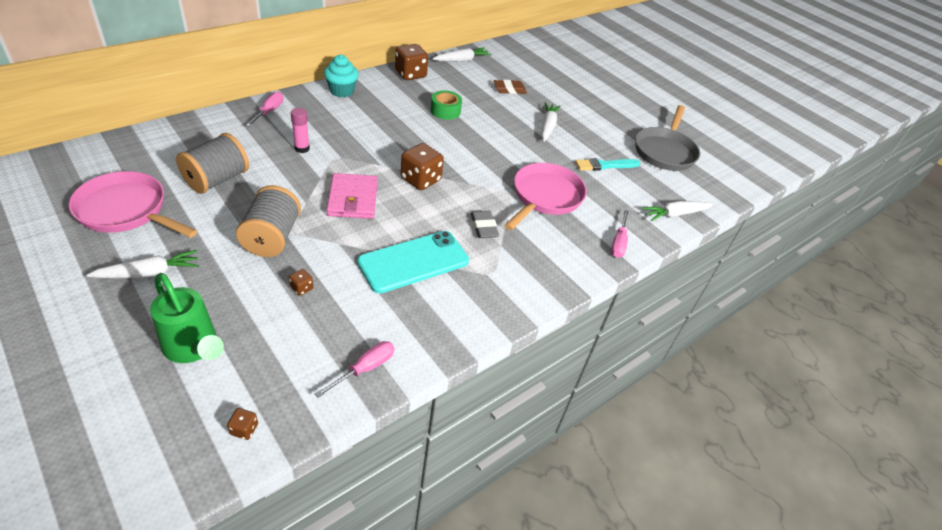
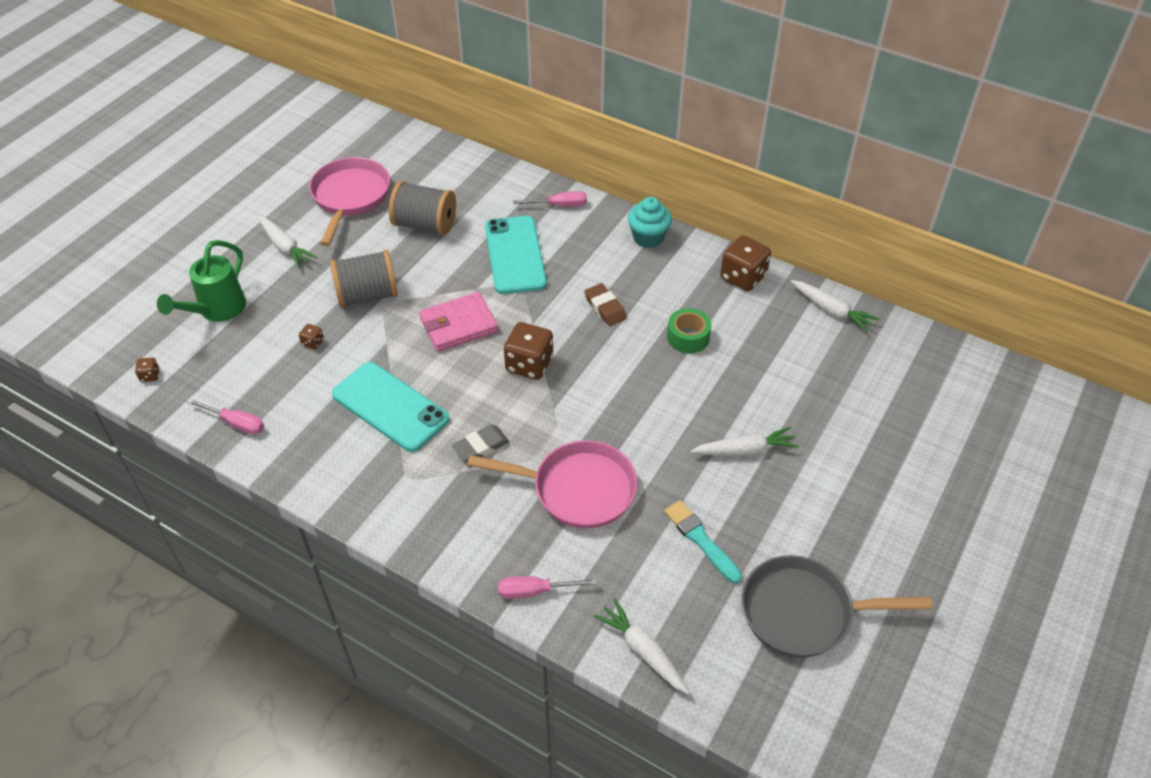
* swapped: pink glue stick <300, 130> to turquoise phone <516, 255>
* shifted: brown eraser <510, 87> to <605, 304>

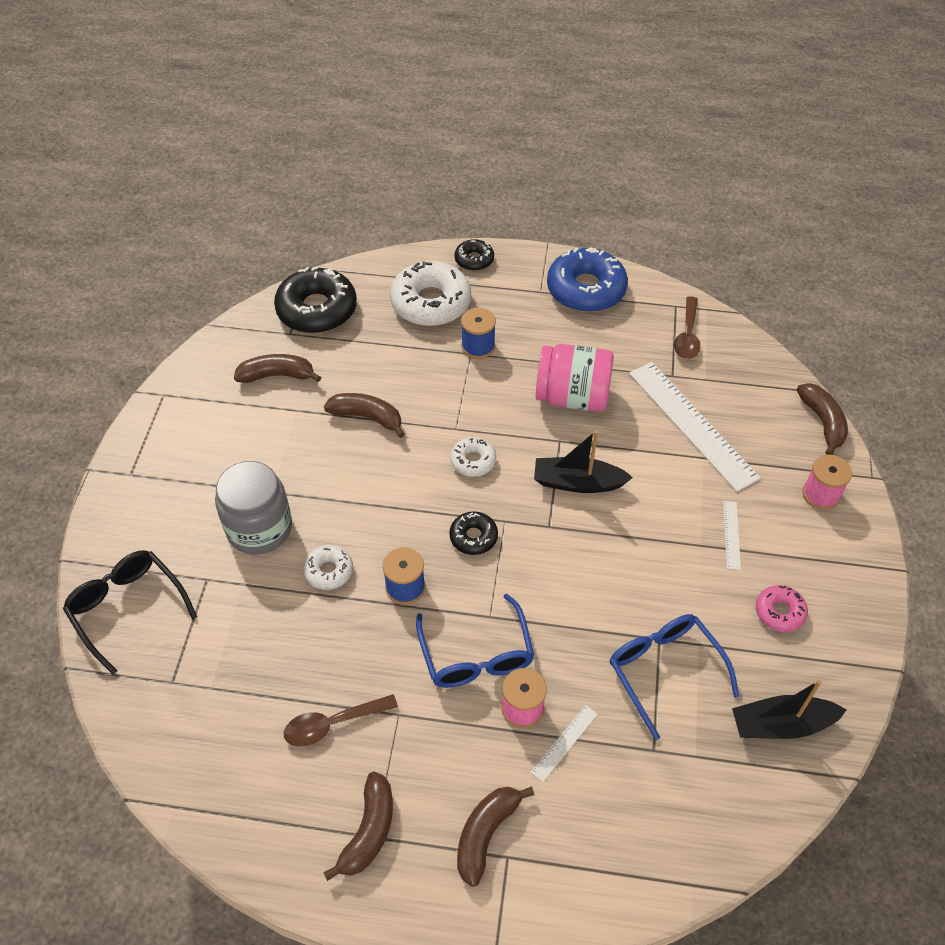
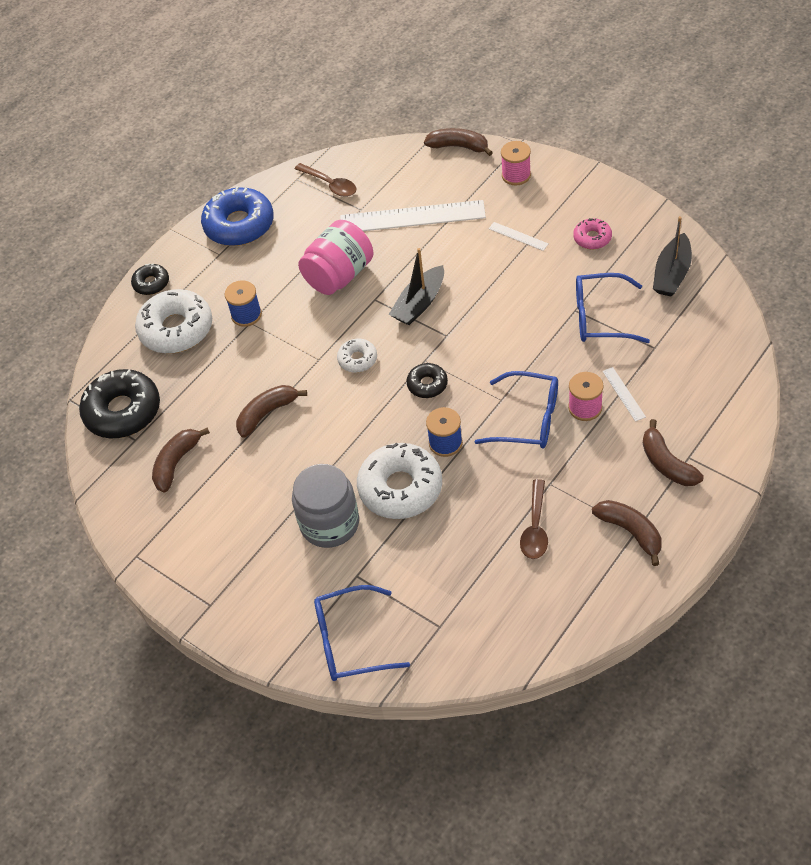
* repainted: black glasses <130, 612> to blue glasses <362, 633>
* scaled: white donut <328, 567> = <399, 481> x1.97

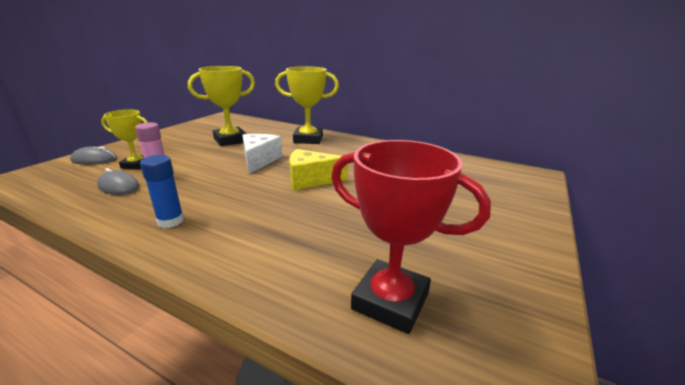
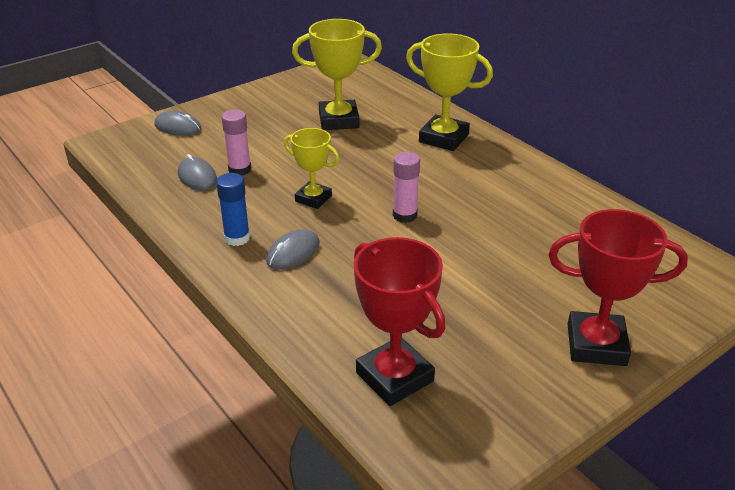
* new: grey mouse <293, 249>
* shifted: yellow trophy <124, 140> to <311, 168>
* swapped: yellow cheese <318, 169> to pink glue stick <406, 187>
* new: red trophy <618, 287>
* gone: white cheese <262, 154>

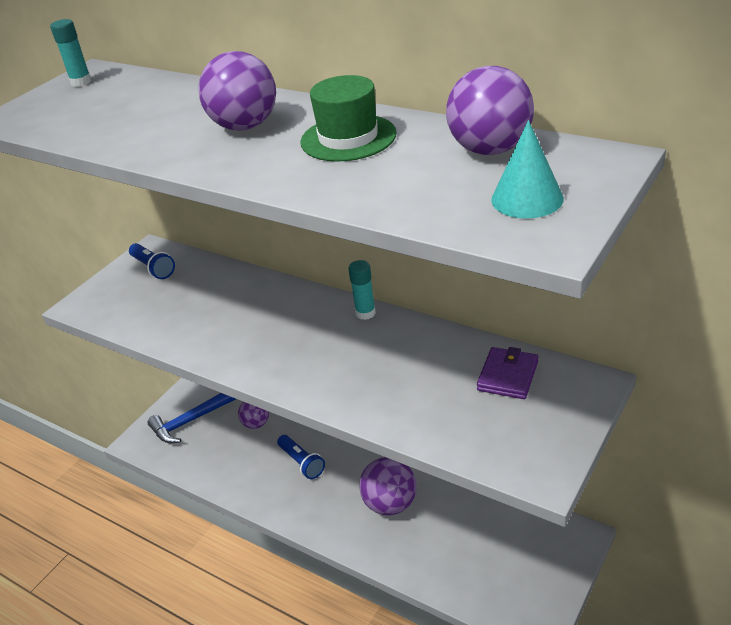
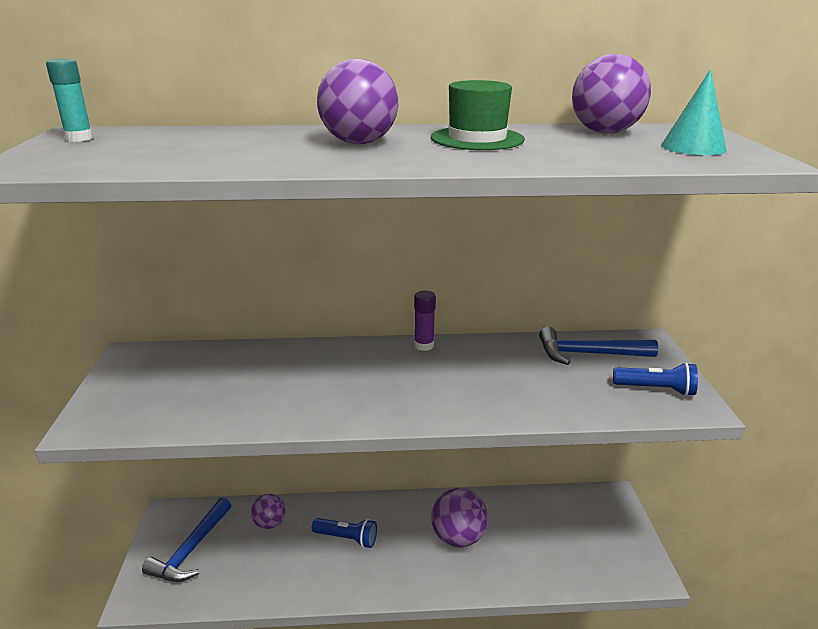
* repainted: turquoise glue stick <362, 290> to purple glue stick <425, 321>
* swapped: purple wallet <507, 373> to blue hammer <598, 346>
* shifted: blue flashlight <152, 261> to <655, 379>

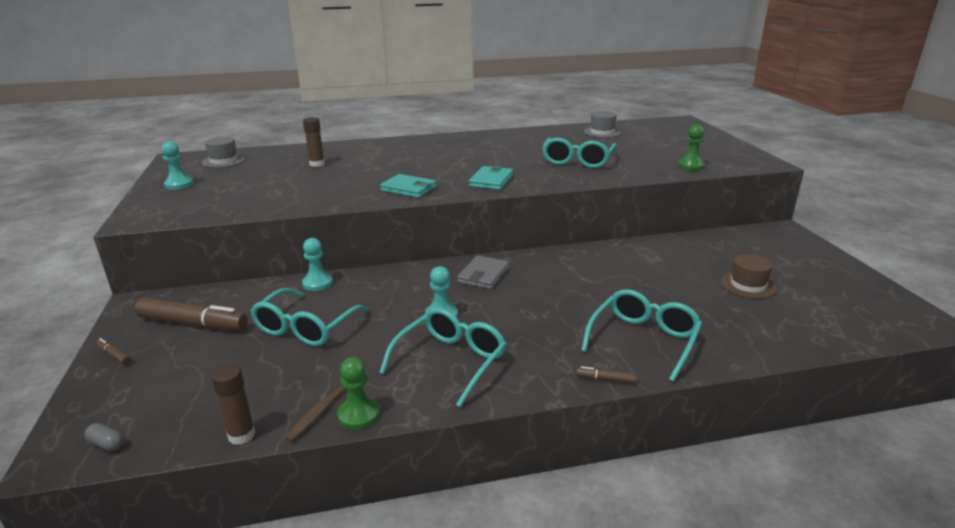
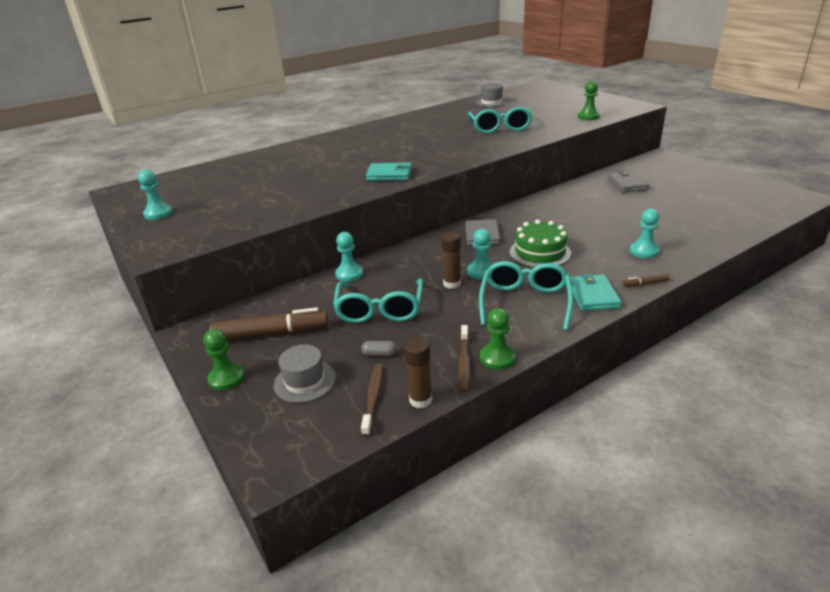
* swapped: brown marker <113, 351> to green pawn <224, 359>
* shifted: grey hat <223, 152> to <305, 374>
* shifted: grey capsule <104, 437> to <379, 348>
* new: brown toothbrush <372, 400>
* shifted: brown glue stick <314, 142> to <451, 260>
* new: green cake <540, 244>
* shifted: turquoise wallet <491, 177> to <596, 292>
* new: grey wallet <629, 181>
* swapped: turquoise glasses <641, 335> to turquoise pawn <644, 233>
* gone: brown hat <749, 276>

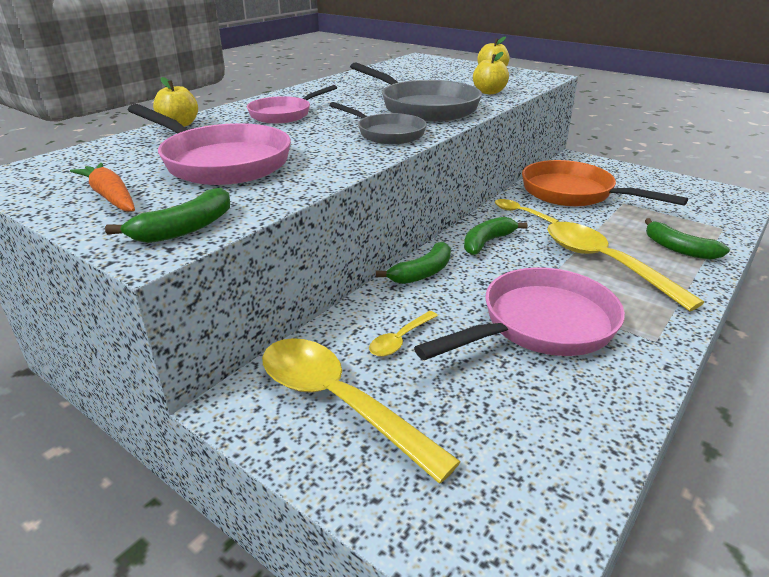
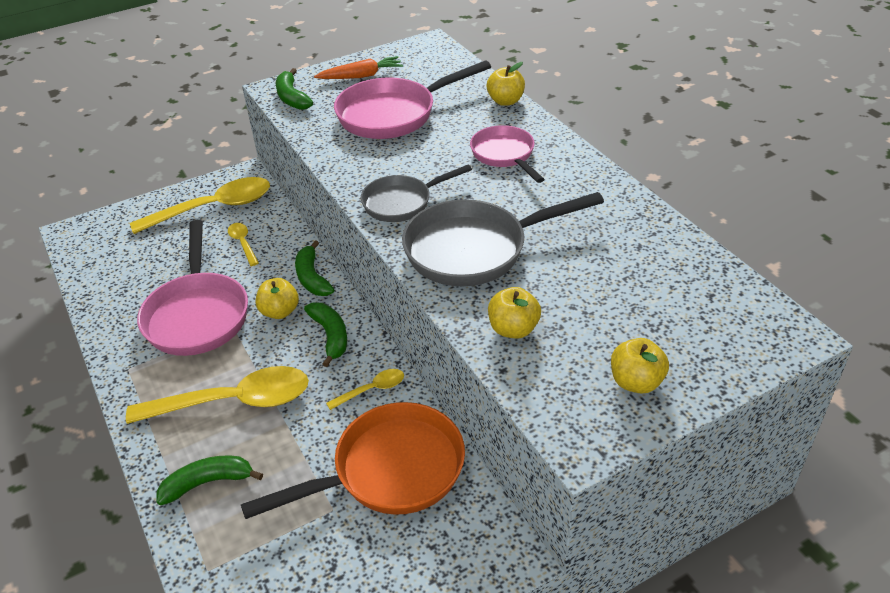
* new: yellow apple <277, 298>

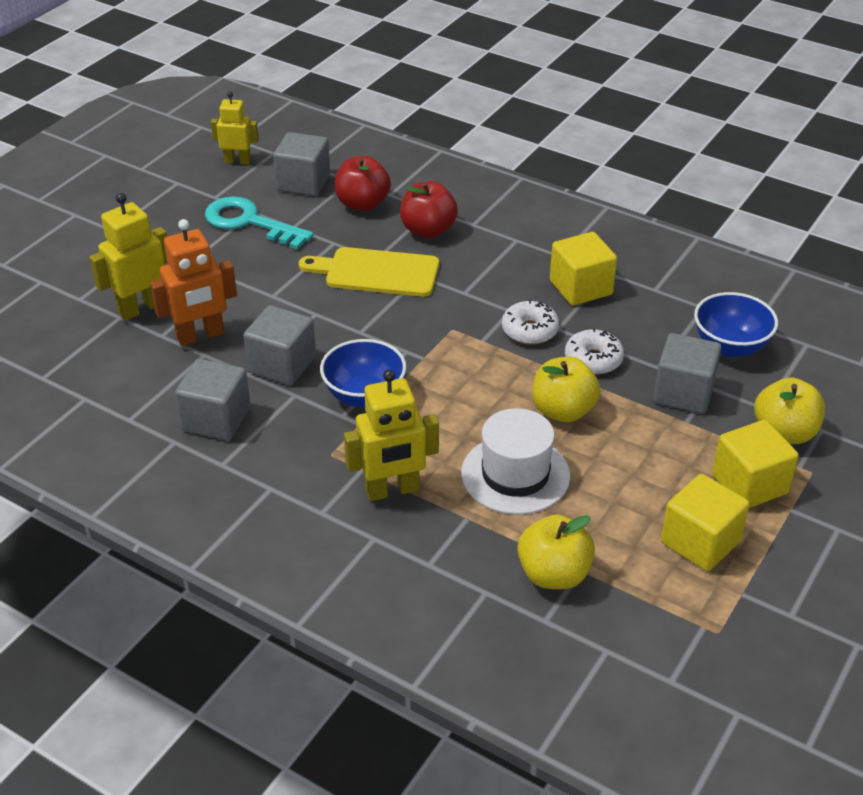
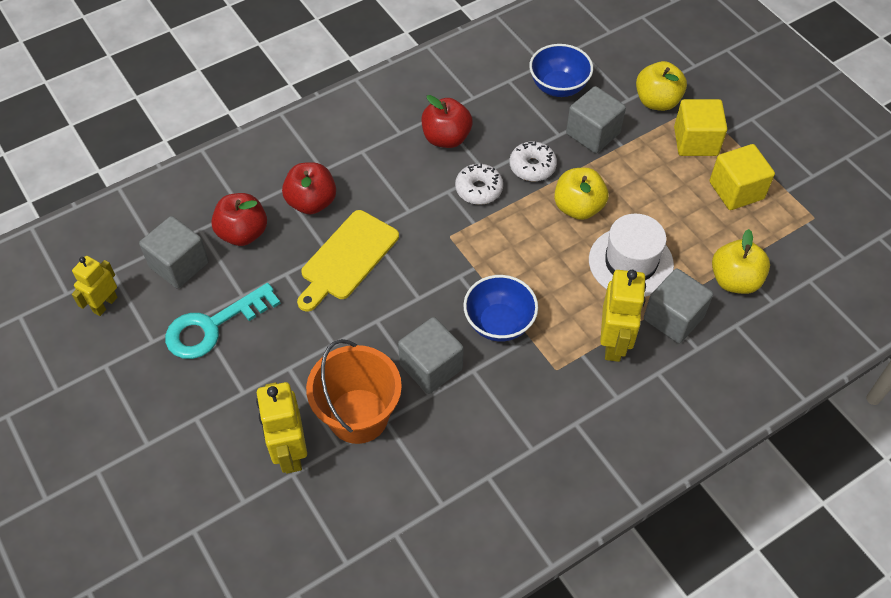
* swapped: orange robot <193, 282> to orange bucket <354, 391>
* swapped: yellow cube <583, 269> to red apple <447, 121>
* shifted: grey cube <212, 399> to <678, 306>

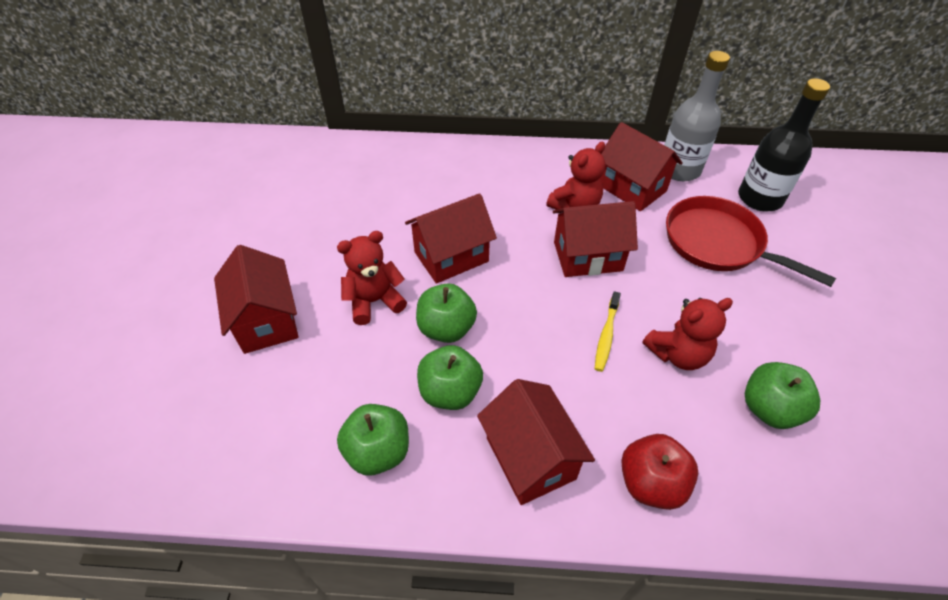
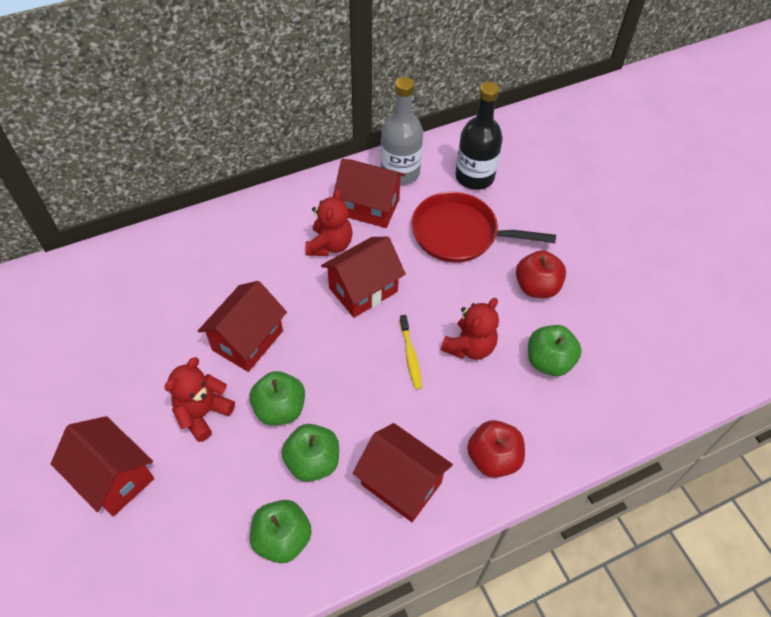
* new: red apple <541, 274>

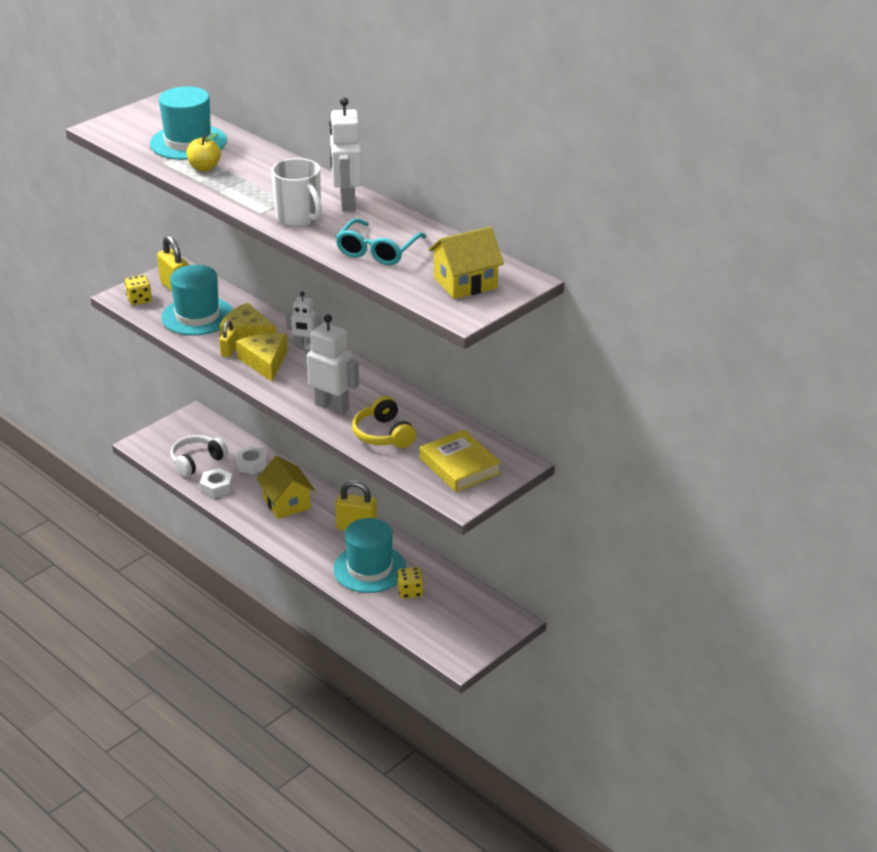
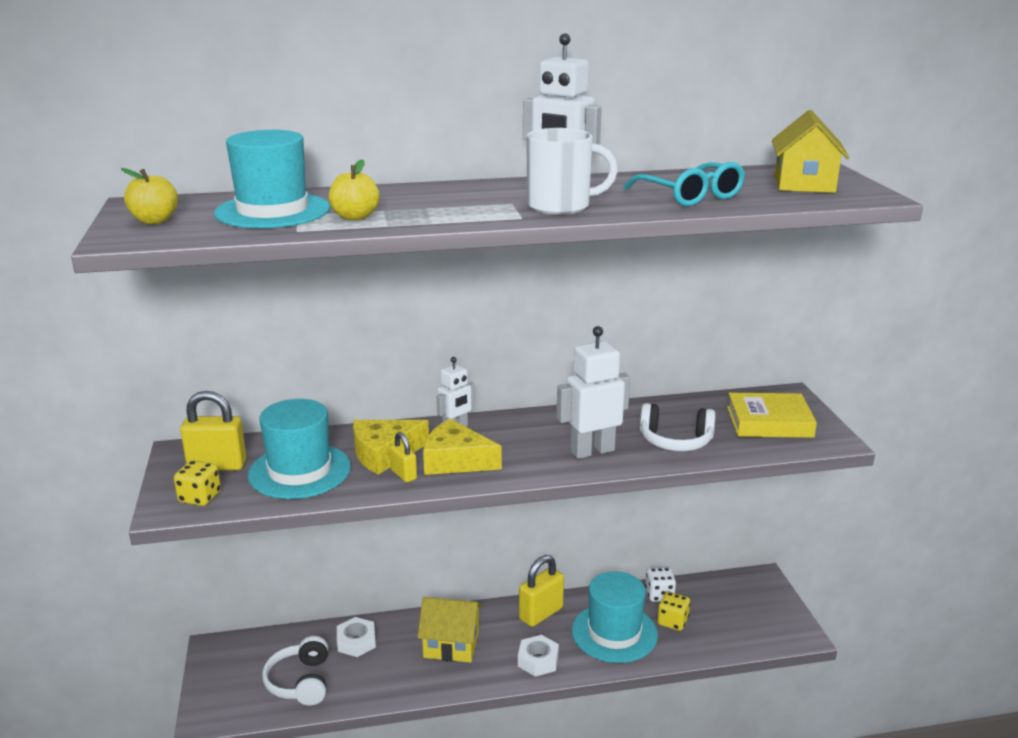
* new: yellow apple <149, 196>
* shifted: white nut <216, 483> to <538, 656>
* repainted: yellow headphones <384, 422> to white headphones <678, 427>
* new: white dice <660, 584>

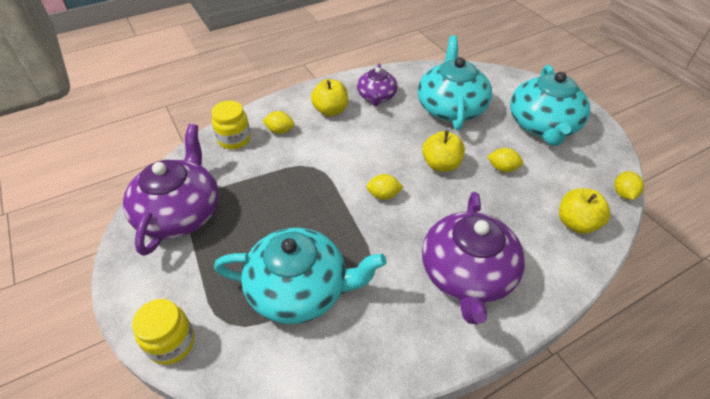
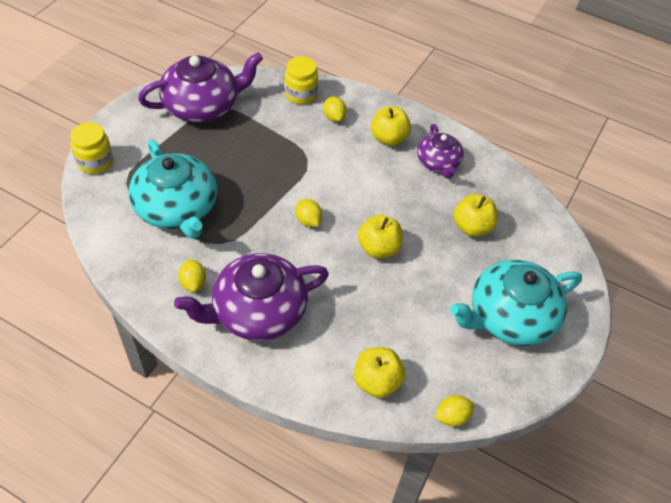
* shifted: yellow lemon <505, 160> to <192, 275>
* rotated: purple teapot <377, 85> = <440, 151> 75 degrees counterclockwise
* swapped: turquoise teapot <455, 82> to yellow apple <475, 215>

